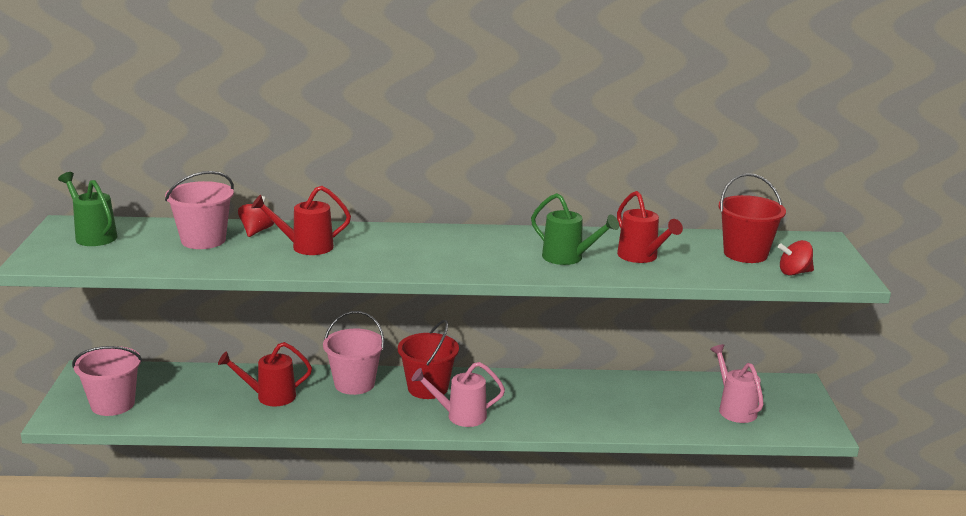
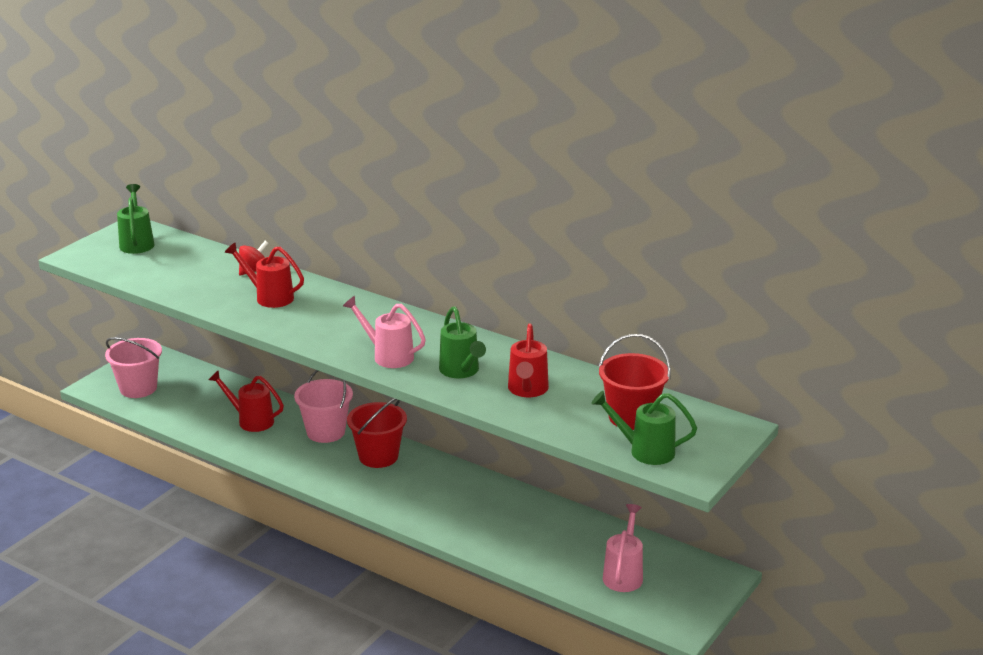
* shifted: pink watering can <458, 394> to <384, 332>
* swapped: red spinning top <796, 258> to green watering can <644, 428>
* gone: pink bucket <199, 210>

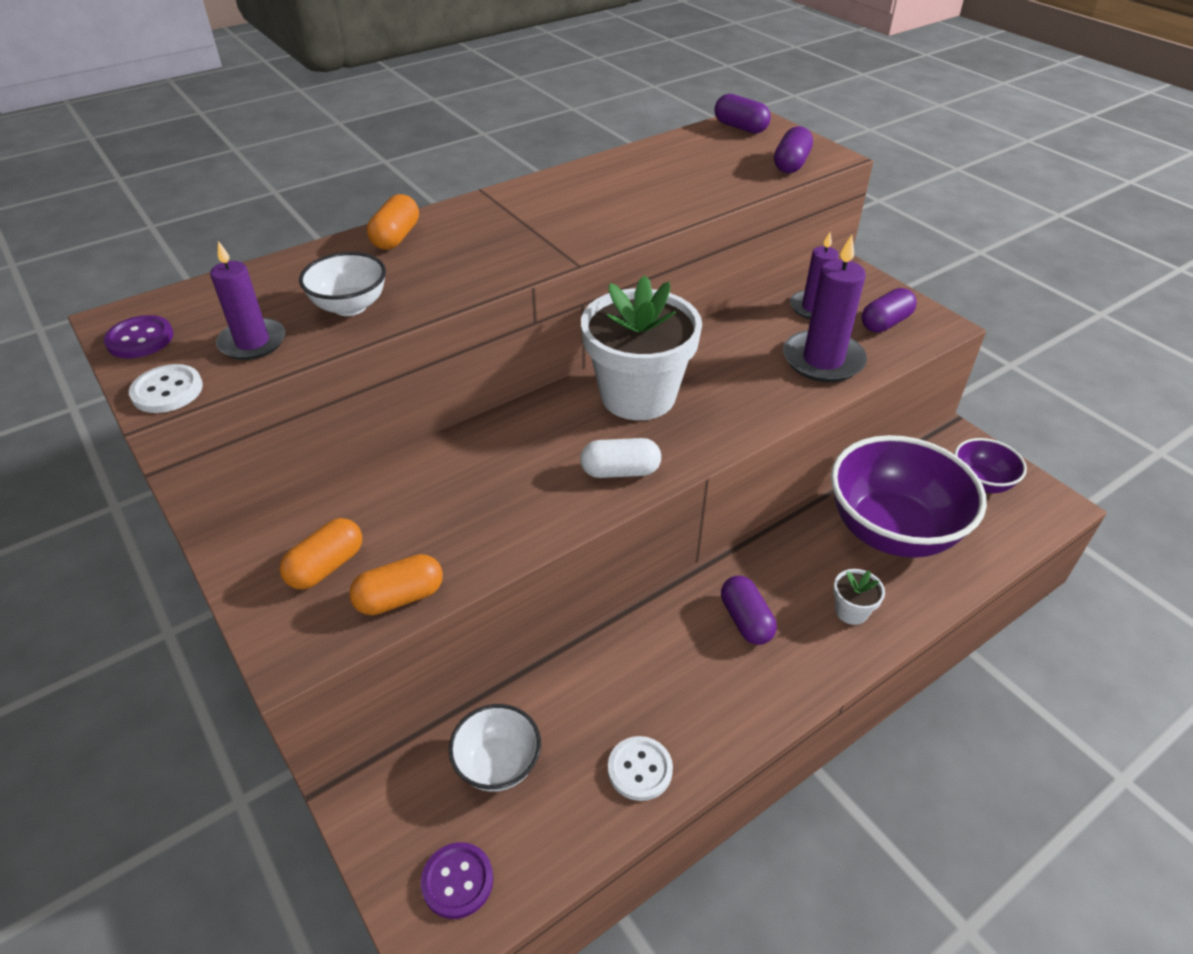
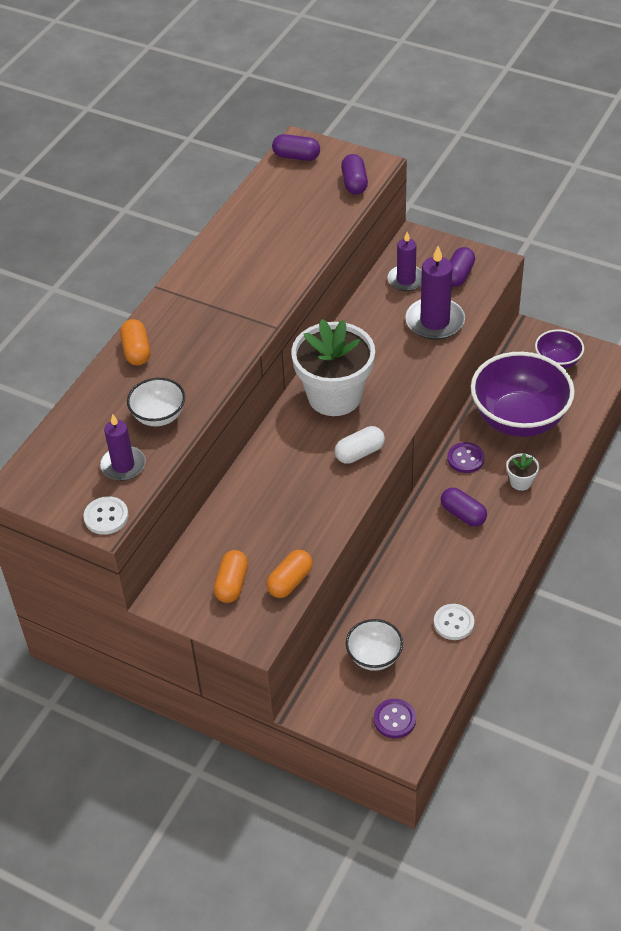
* shifted: purple button <138, 336> to <466, 457>

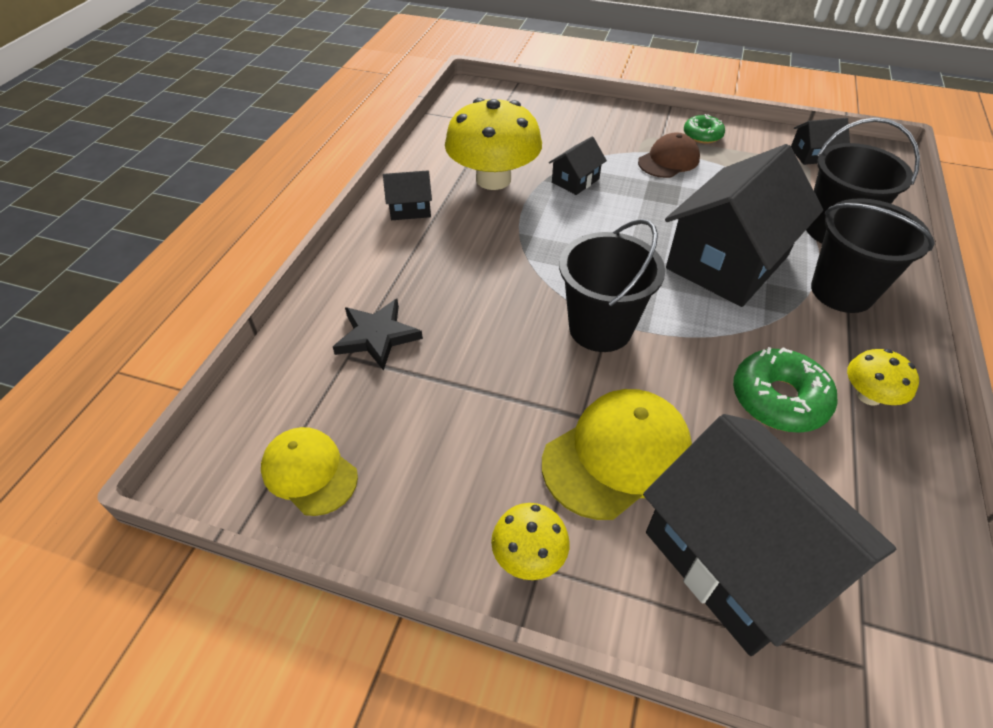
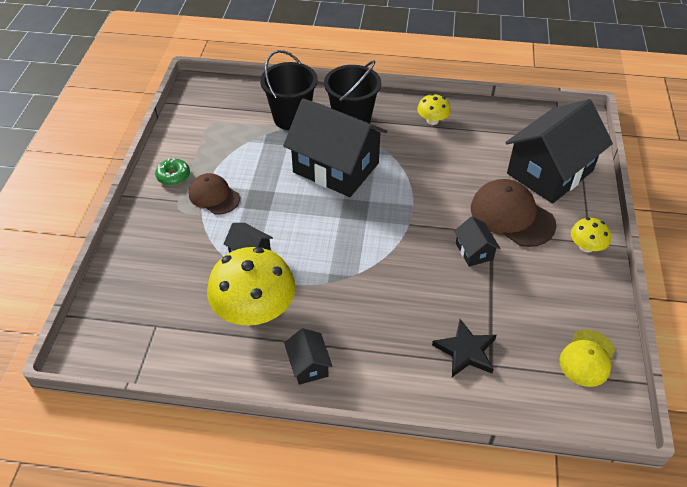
* shifted: black house <820, 141> to <477, 242>
* repainted: yellow cap <617, 454> to brown cap <513, 213>
* gone: black bucket <612, 285>
* gone: green donut <785, 390>

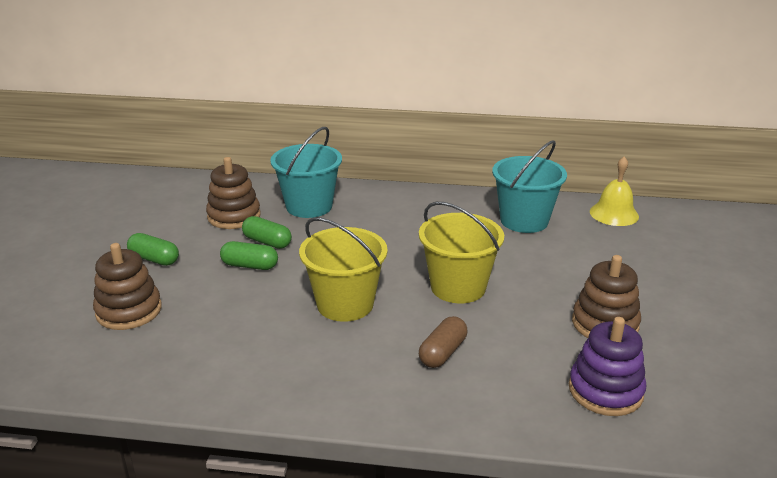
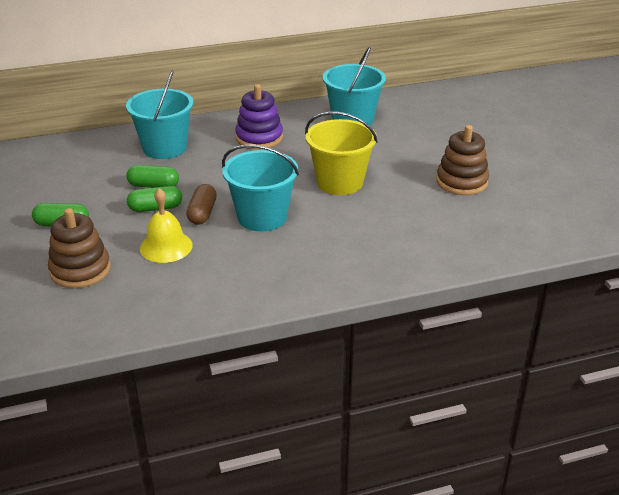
* shifted: yellow bell <614, 191> to <166, 225>
* shifted: brown capsule <443, 342> to <201, 204>
* repainted: yellow bucket <343, 269> to turquoise bucket <260, 188>
* shifted: purple stacking toy <608, 366> to <259, 116>
* gone: brown stacking toy <233, 193>

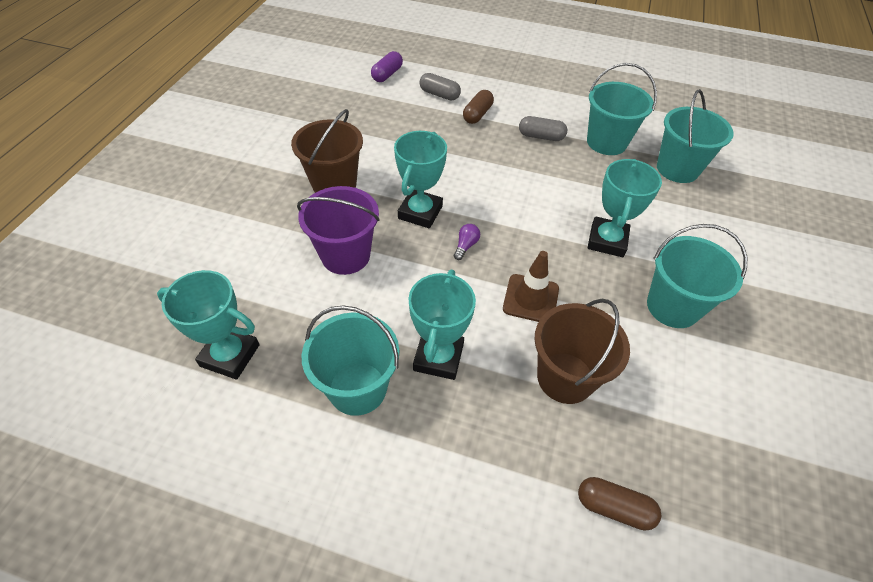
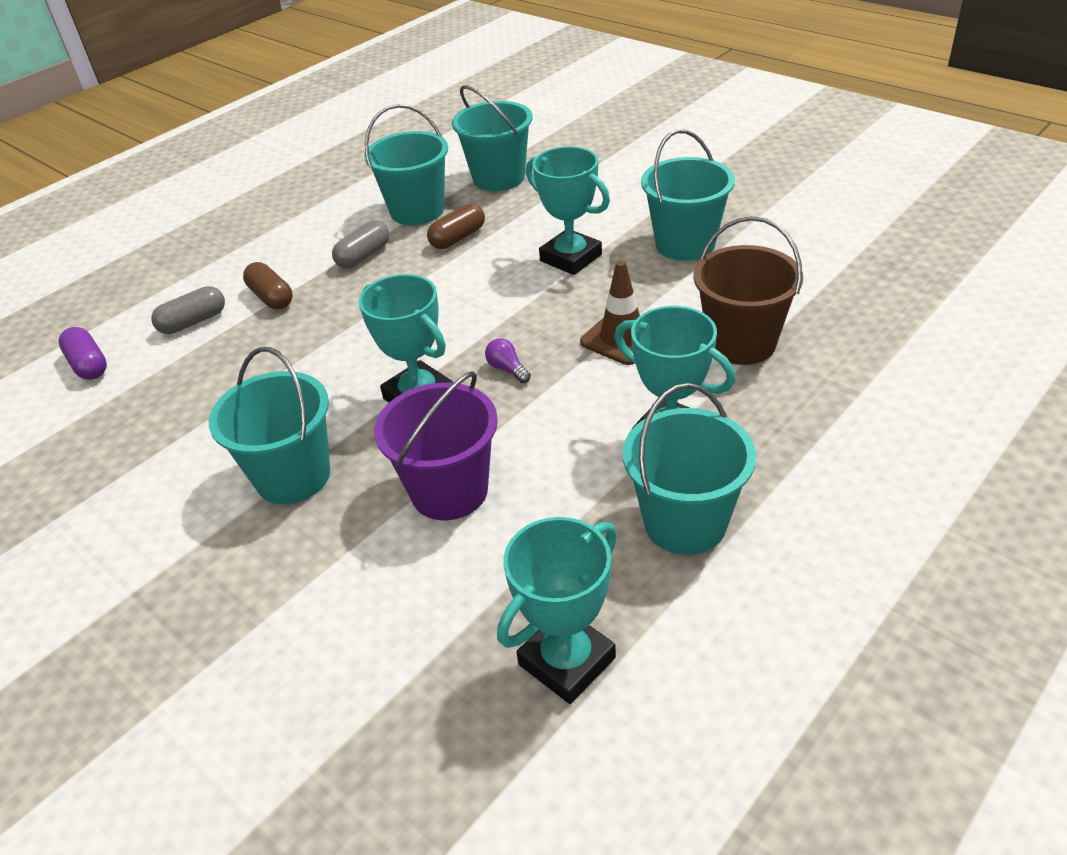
* repainted: brown bucket <327, 151> to turquoise bucket <269, 425>
* shifted: brown capsule <619, 504> to <456, 226>

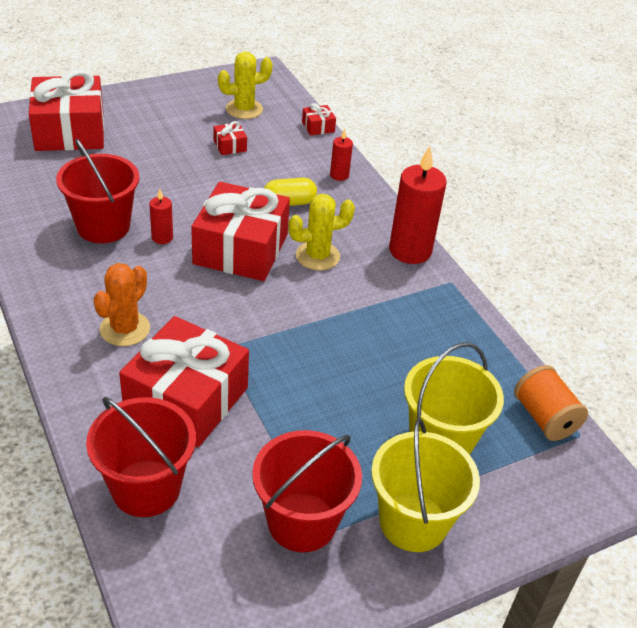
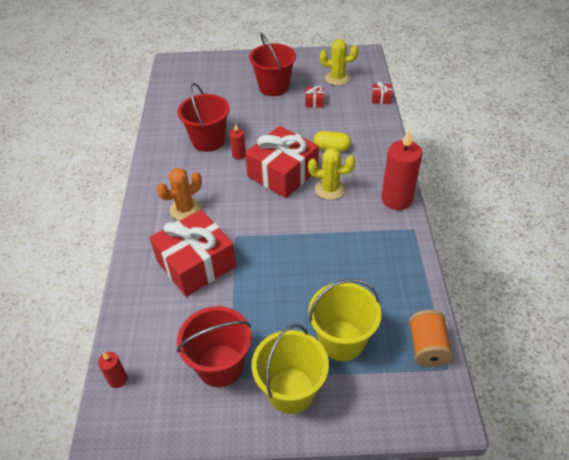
* shifted: red candle <341, 154> to <113, 370>
* shifted: red bucket <141, 457> to <272, 64>
* gone: red gift <66, 110>

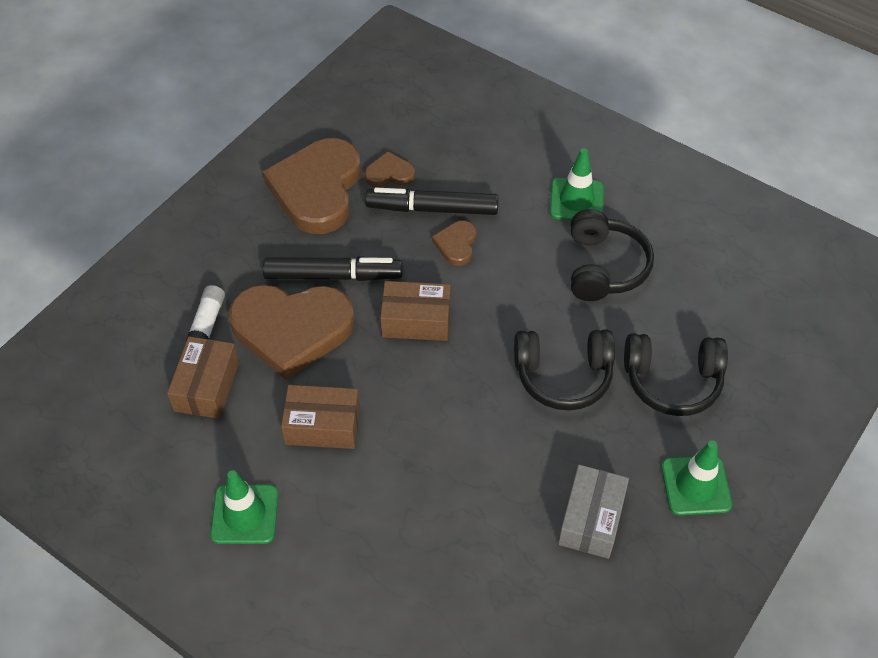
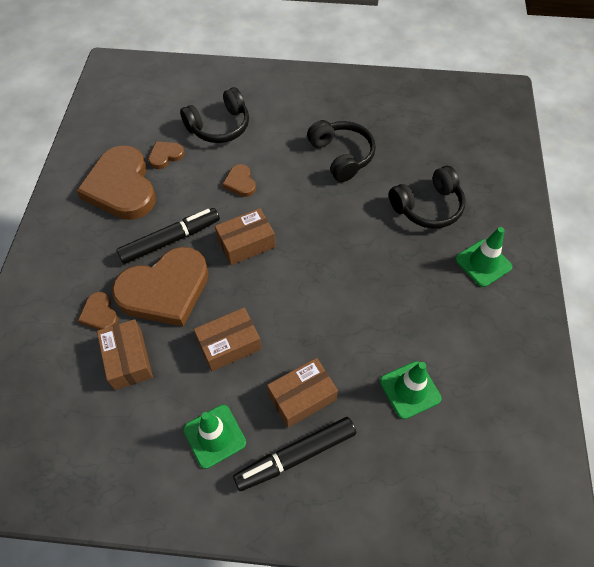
* swapped: white glue stick <205, 313> to brown heart <98, 311>
* shifted: black headphones <564, 370> to <214, 115>
* shifted: black marker <432, 201> to <294, 454>
* new: brown box <302, 393>
* shifted: green traffic cone <577, 184> to <411, 390>
* gone: grey box <593, 512>

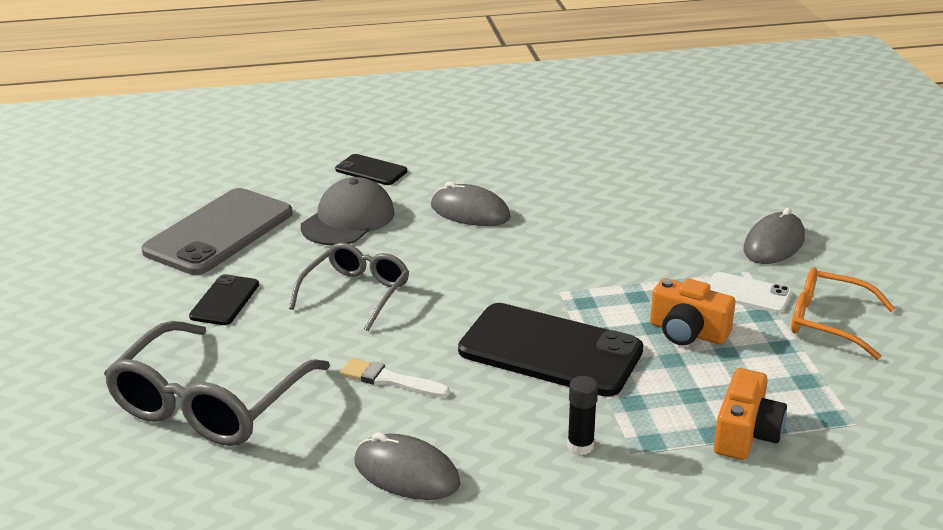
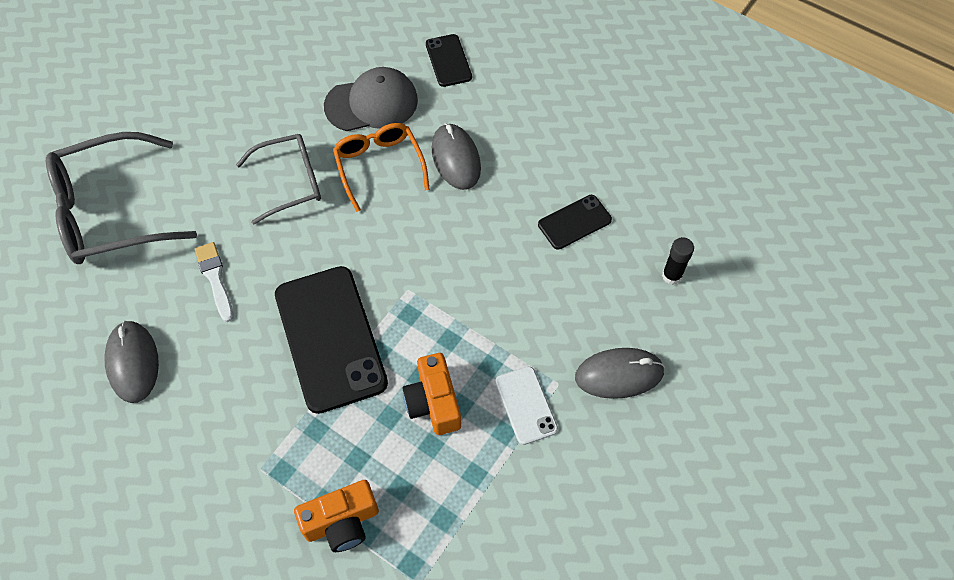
* shifted: orange glasses <843, 313> to <381, 167>
* shifted: black phone <224, 299> to <575, 222>
* shifted: black glue stick <582, 415> to <678, 261>
* gone: grey phone <217, 231>

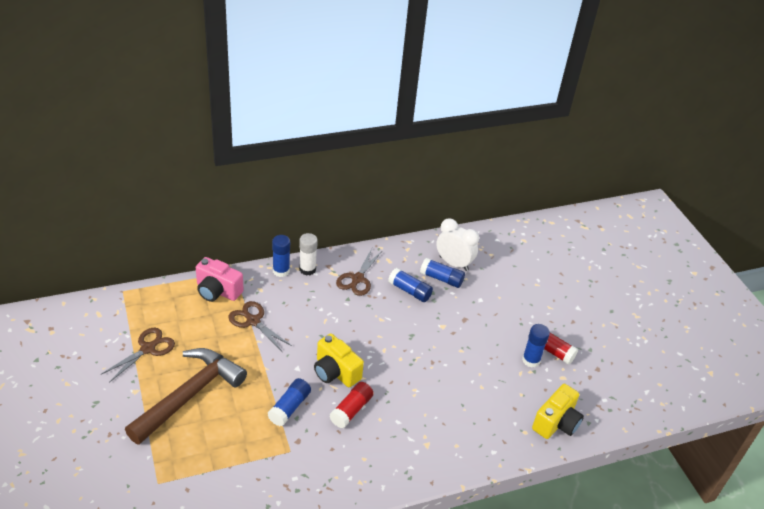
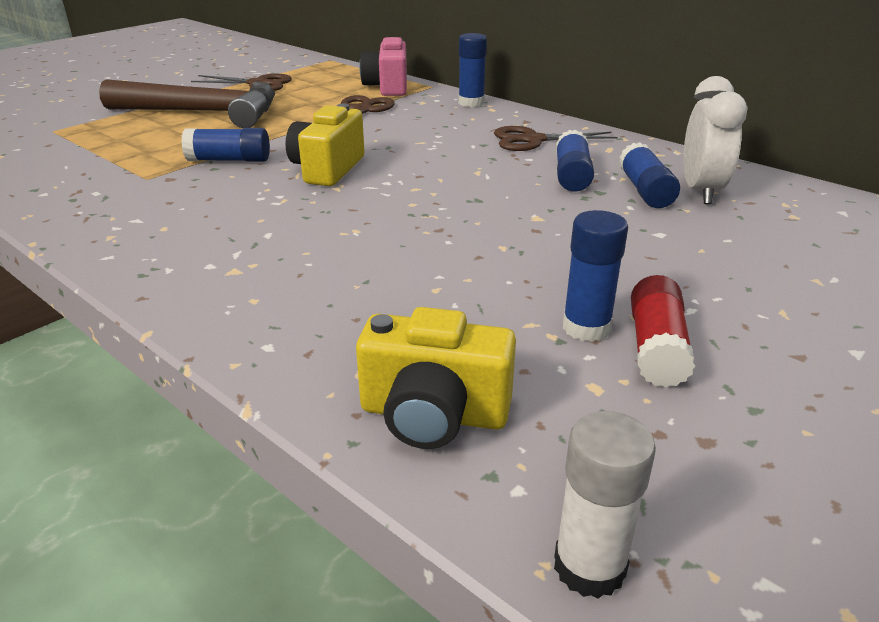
* shifted: white glue stick <308, 254> to <605, 504>
* gone: red glue stick <351, 405>

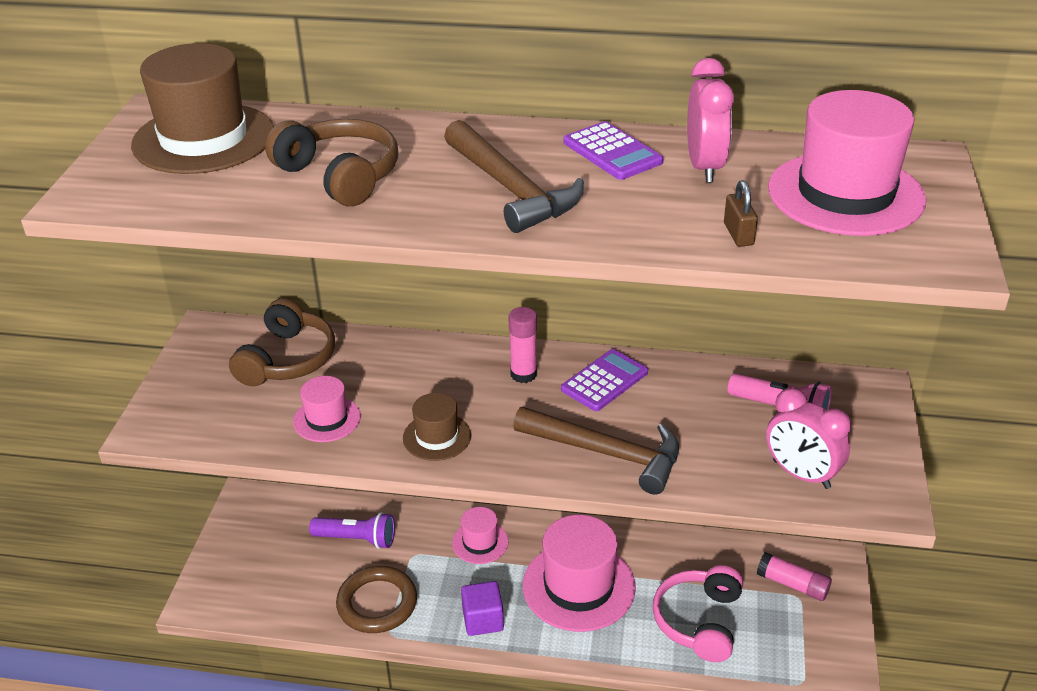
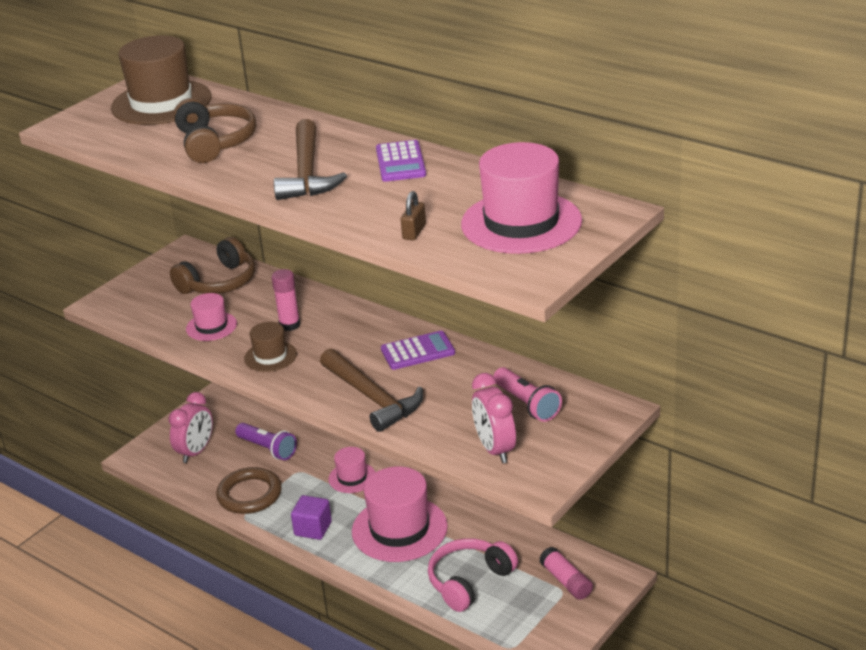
* shifted: pink clock <710, 120> to <191, 427>
* shifted: pink glue stick <522, 345> to <286, 300>

